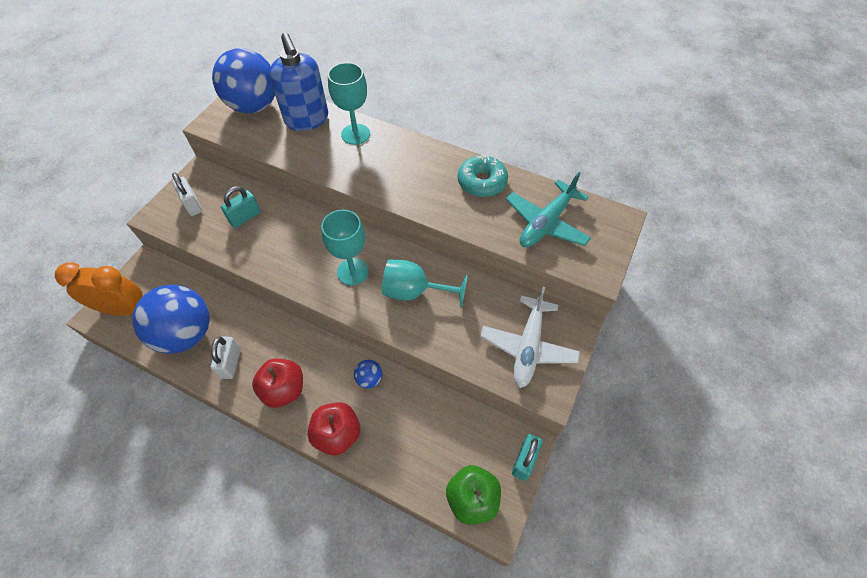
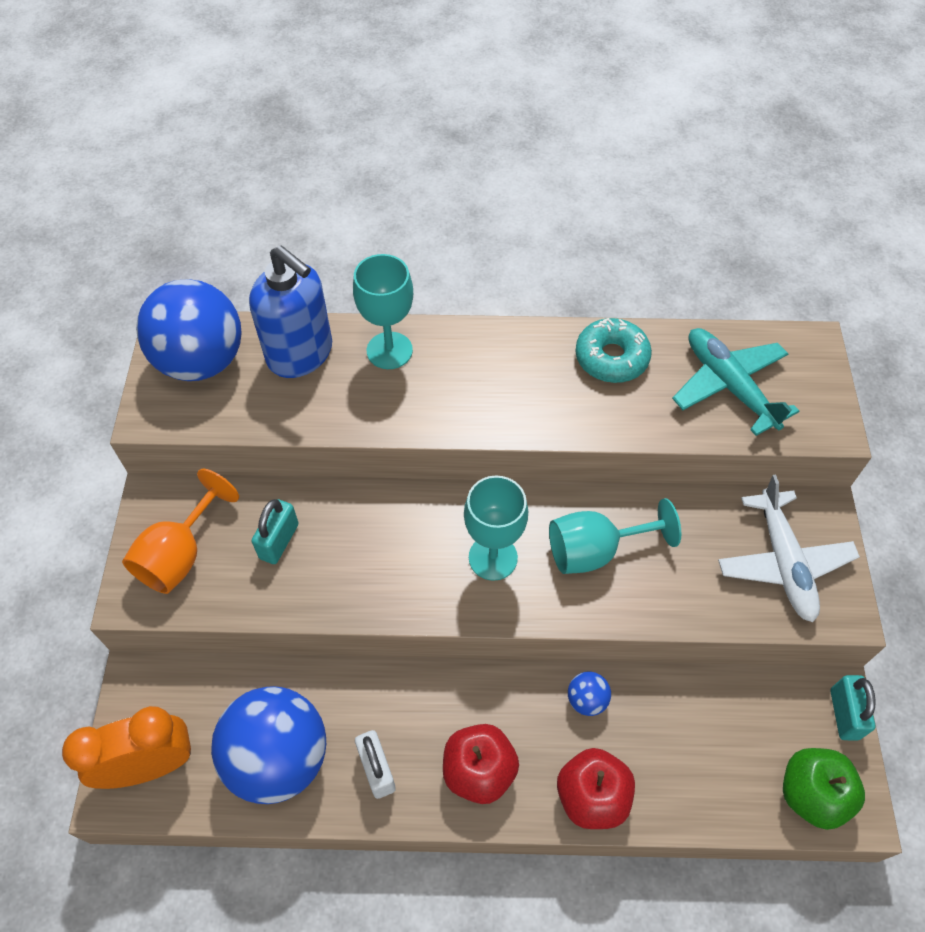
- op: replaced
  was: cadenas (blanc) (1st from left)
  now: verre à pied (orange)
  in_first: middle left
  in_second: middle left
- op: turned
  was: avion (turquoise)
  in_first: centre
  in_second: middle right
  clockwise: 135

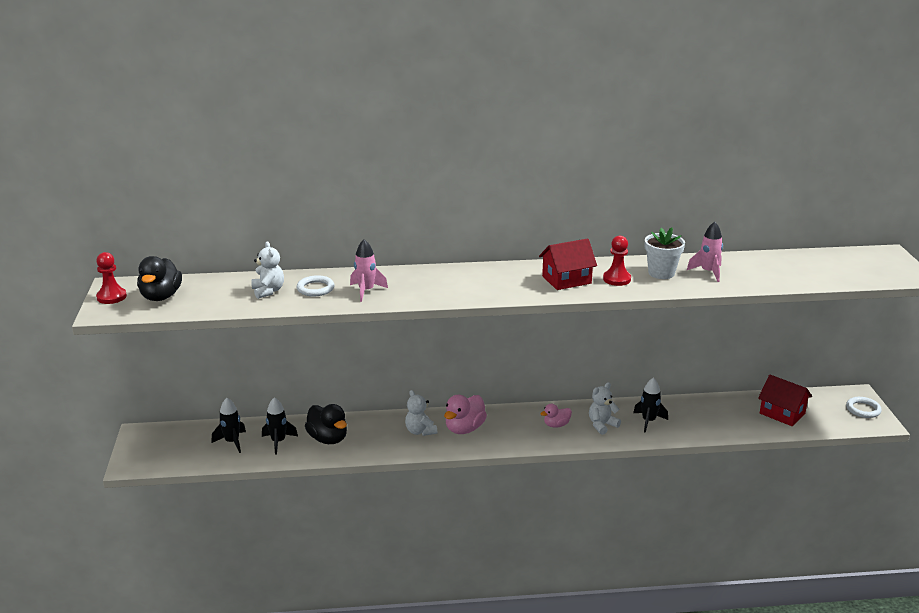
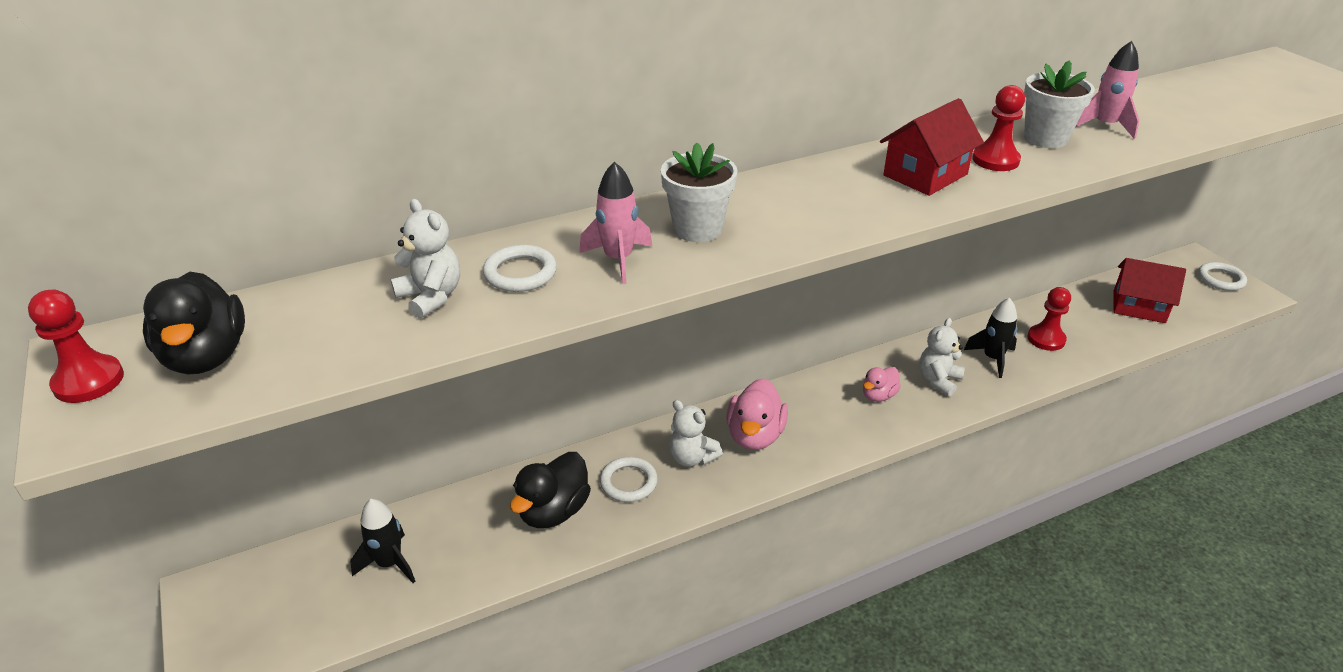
- op: removed
  was: fusée (noir) (2nd from left)
  in_first: bottom left
- op: turned
  was: canard (noir) (2nd from left)
  in_first: bottom centre
  in_second: bottom centre
  clockwise: 90
- op: added
  now: pot de fleurs (blanc) (1st from left)
  in_second: top centre
- op: added
  now: pion (rouge) (3rd from left)
  in_second: middle right
- op: added
  now: anneau (blanc) (2nd from left)
  in_second: bottom centre

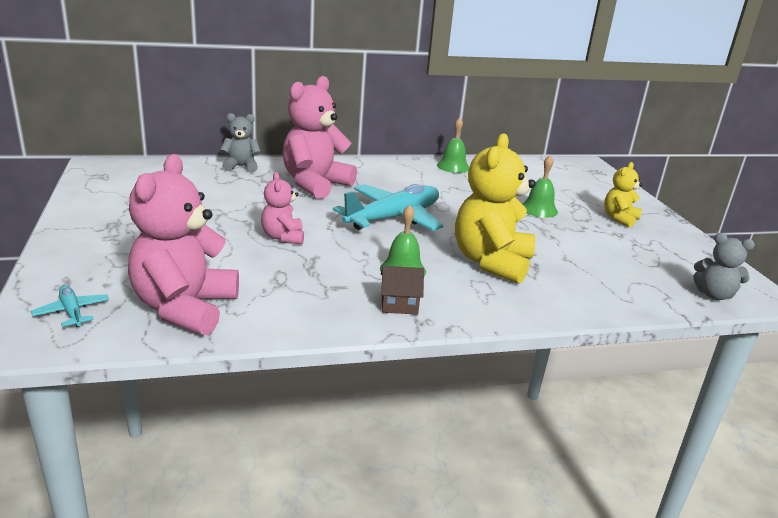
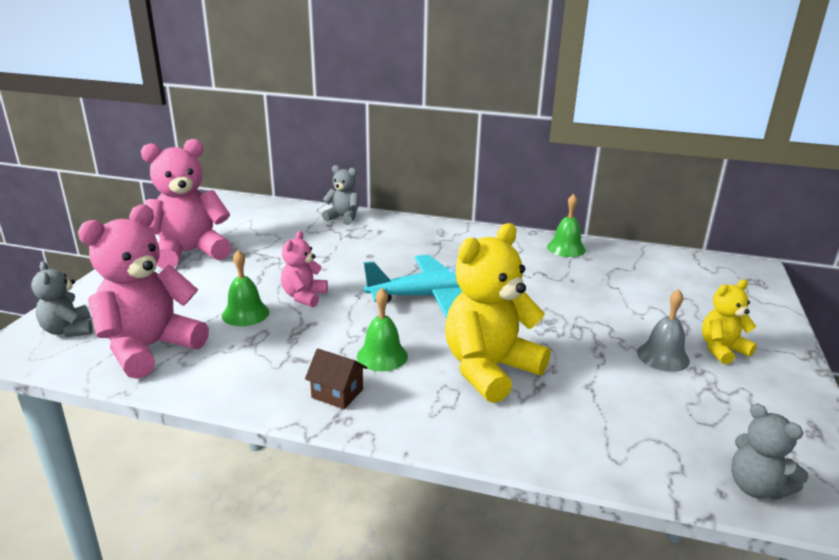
- op: moved
  was: ours en peluche (rose) (3rd from left in the first image)
  now: ours en peluche (rose) (2nd from left)
  in_first: top centre
  in_second: middle left
- op: moved
  was: cloche (vert) (3rd from left in the first image)
  now: cloche (vert) (1st from left)
  in_first: middle right
  in_second: middle left
- op: replaced
  was: avion (turquoise) (1st from left)
  now: ours en peluche (gris) (1st from left)
  in_first: middle left
  in_second: middle left
- op: added
  now: cloche (gris)
  in_second: middle right

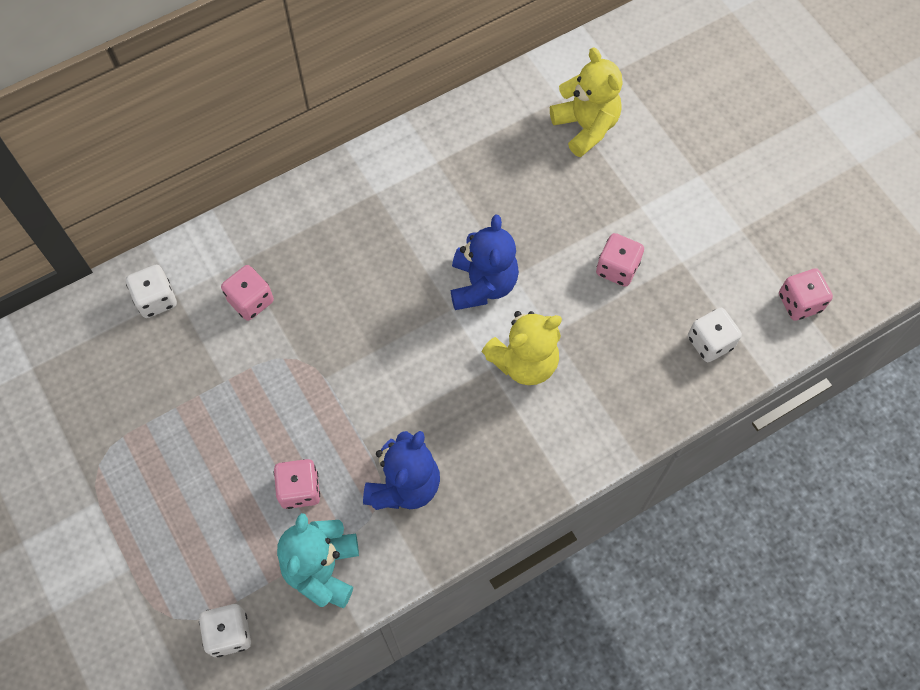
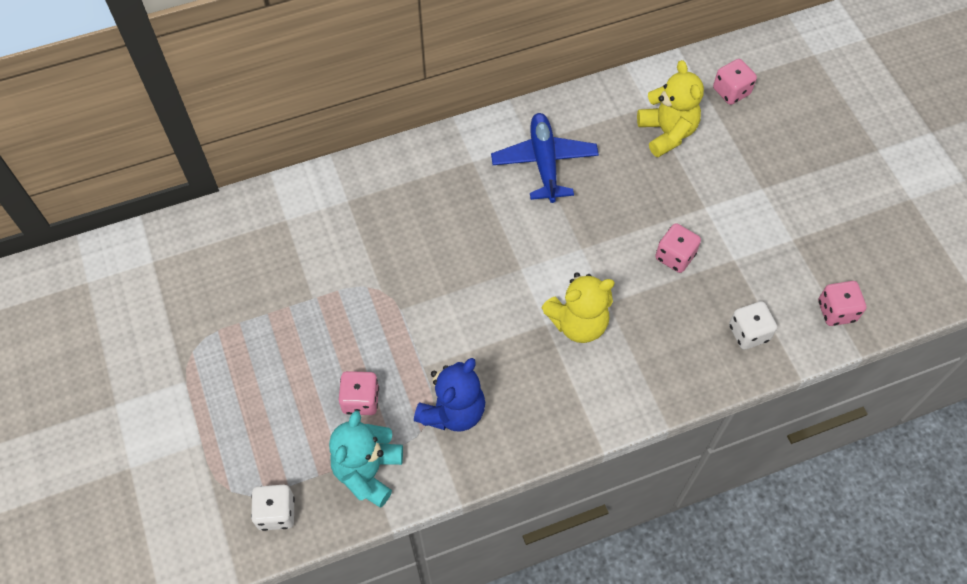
- op: removed
  was: ours en peluche (bleu) (2nd from left)
  in_first: centre
- op: removed
  was: dé (blanc) (1st from left)
  in_first: middle left
- op: moved
  was: dé (rose) (1st from left in the first image)
  now: dé (rose) (3rd from left)
  in_first: middle left
  in_second: top right
- op: added
  now: avion (bleu)
  in_second: top centre

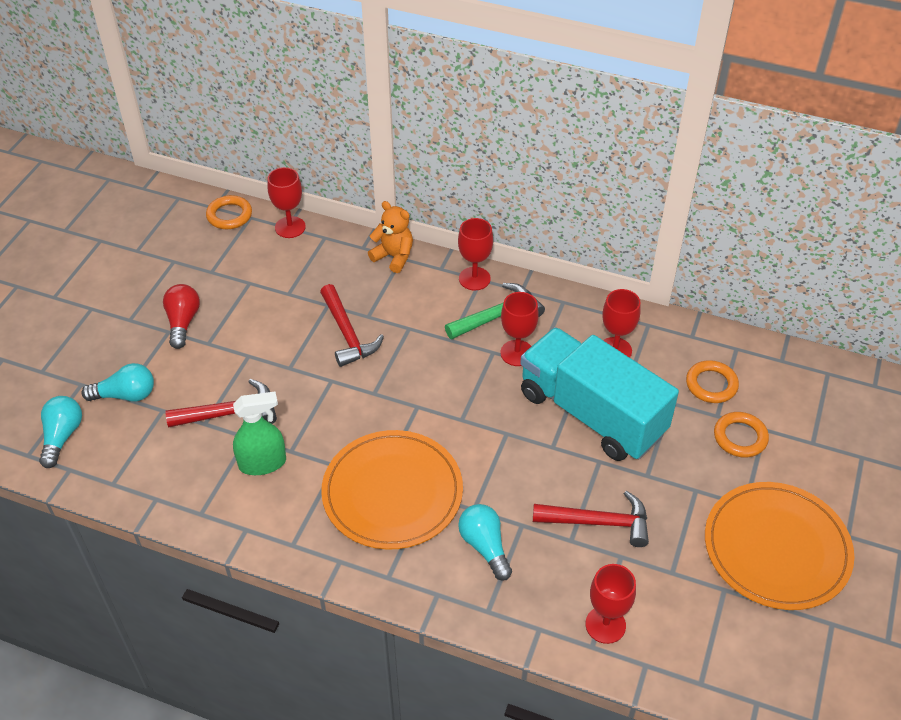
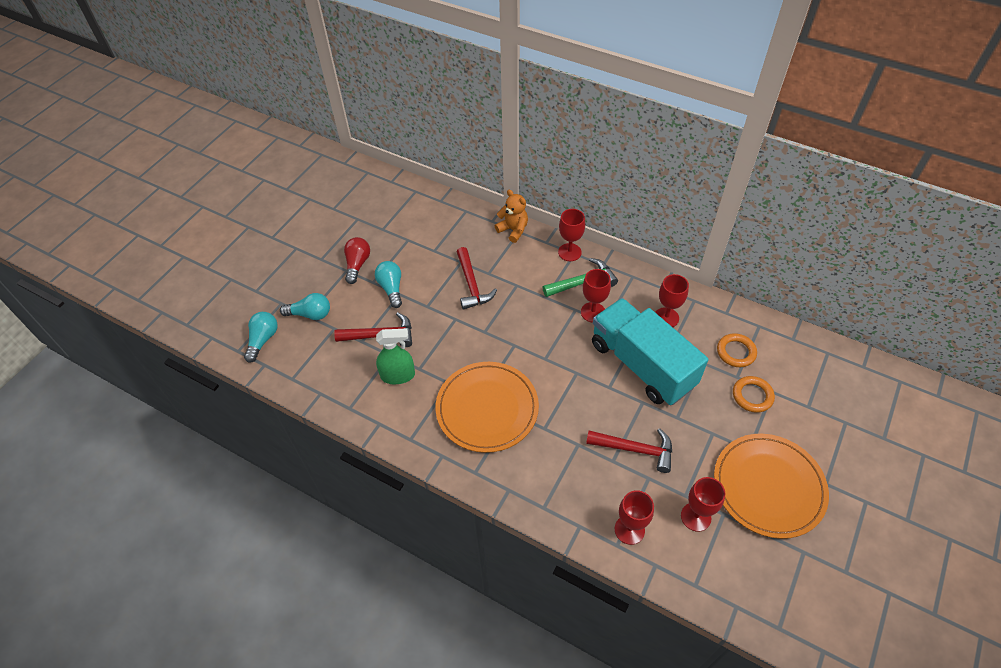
- op: moved
  was: verre à pied (rouge) (1st from left in the first image)
  now: verre à pied (rouge) (5th from left)
  in_first: top left
  in_second: bottom right
- op: removed
  was: anneau (orange) (1st from left)
  in_first: top left
- op: moved
  was: ampoule (turquoise) (3rd from left)
  in_first: bottom centre
  in_second: centre

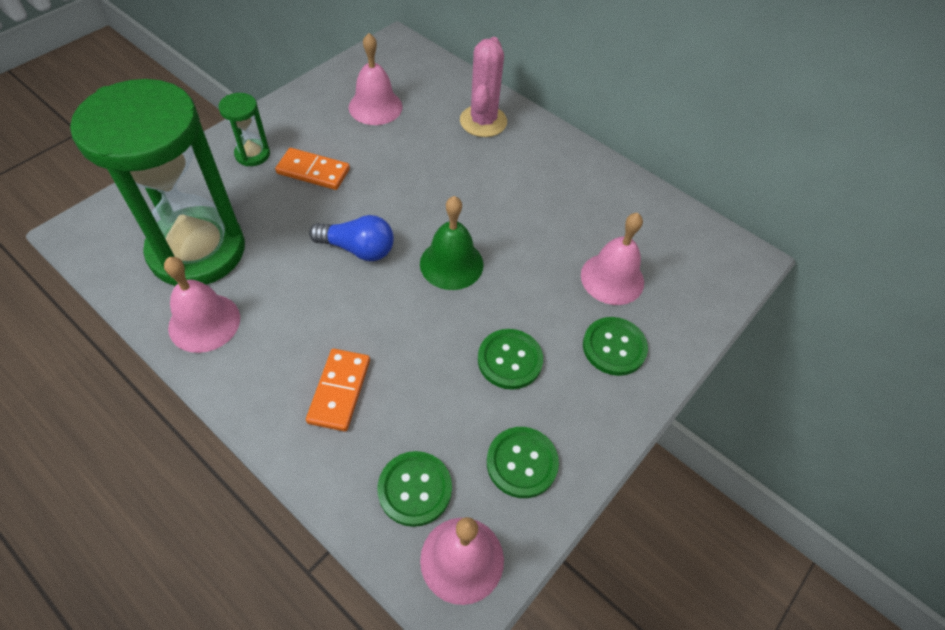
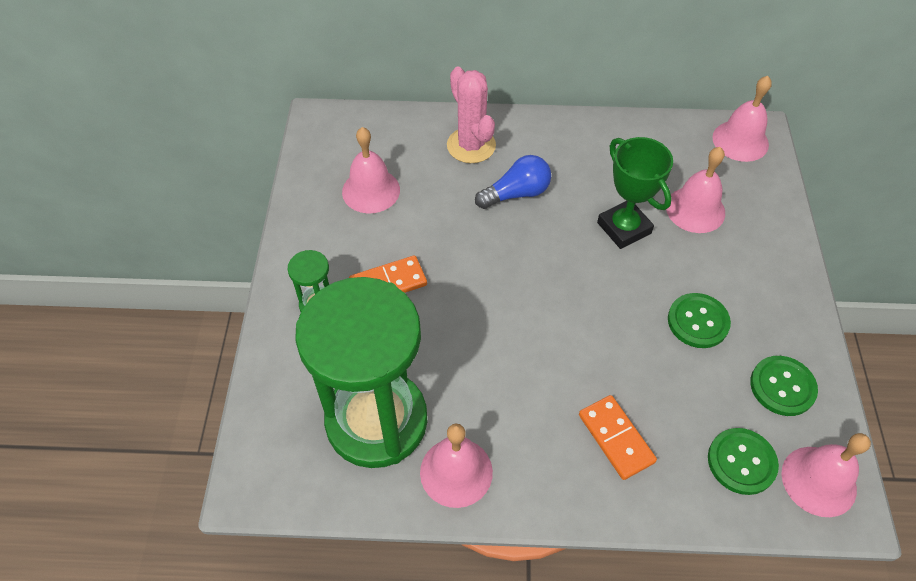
- op: removed
  was: cloche (vert)
  in_first: centre
- op: moved
  was: ampoule (bleu)
  in_first: centre
  in_second: top centre
- op: removed
  was: bouton (vert) (4th from left)
  in_first: centre
- op: added
  now: cloche (rose) (4th from left)
  in_second: top right
- op: added
  now: trophée (vert)
  in_second: top right

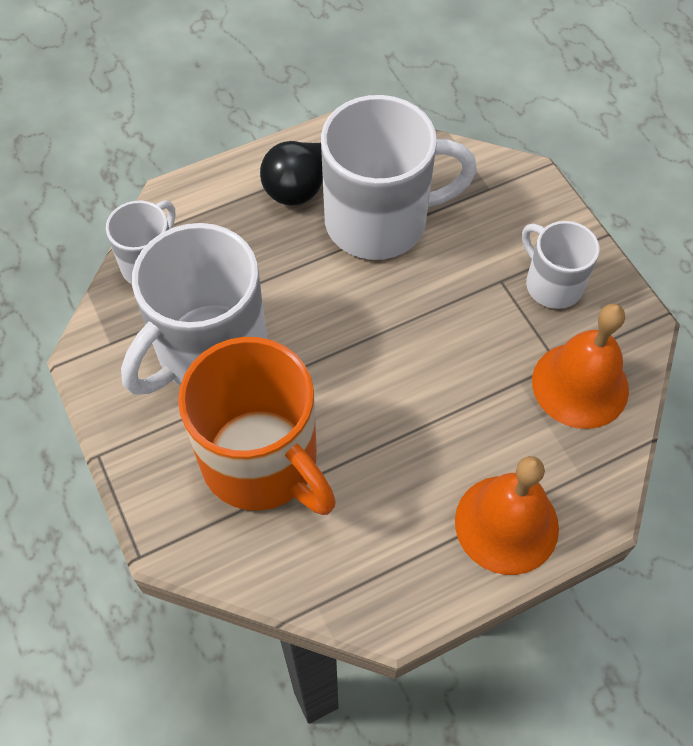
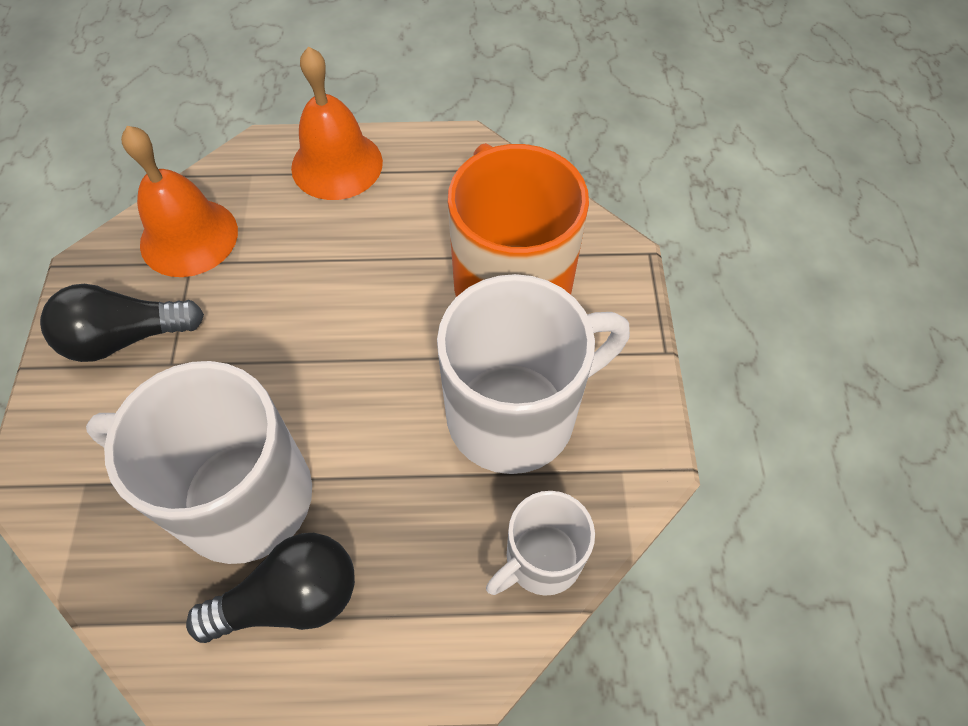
- op: replaced
  was: tasse (blanc) (4th from left)
  now: ampoule (noir) (1st from left)
  in_first: middle right
  in_second: middle left

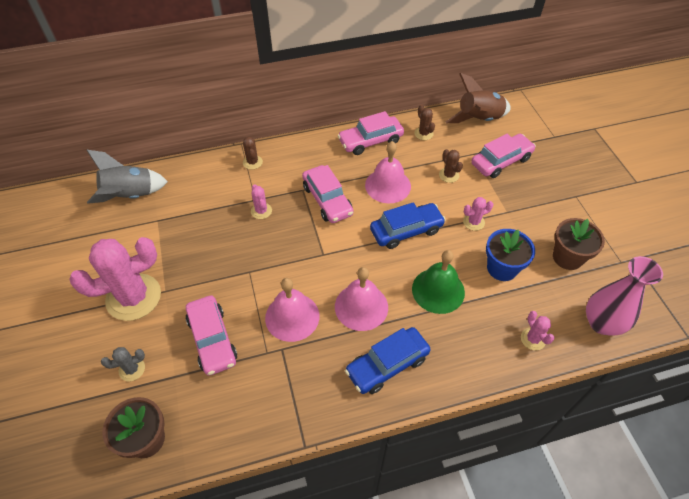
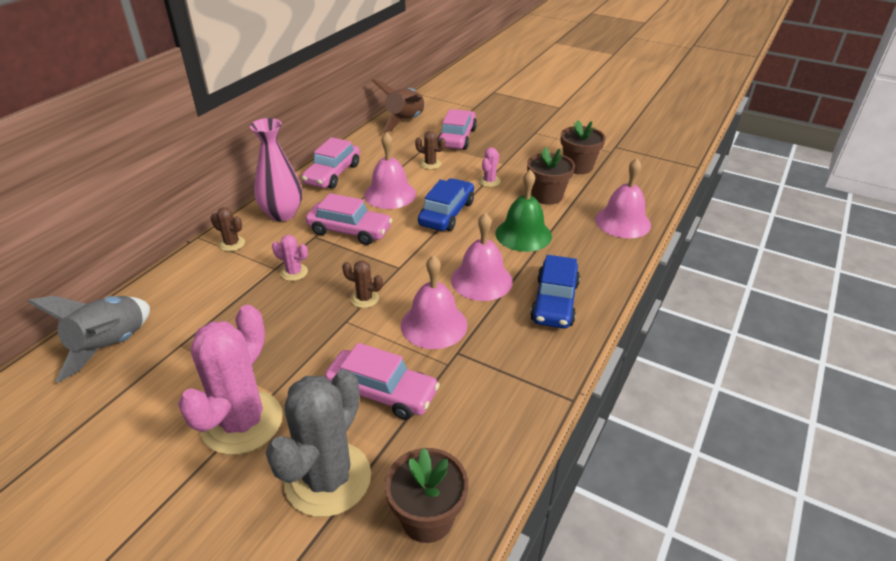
- op: moved
  was: cactus (marron) (2nd from left)
  in_first: top centre
  in_second: centre
- op: recoloured
  was: pot de fleurs (bleu)
  now: pot de fleurs (marron) (2nd from left)
  in_first: middle right
  in_second: top centre
- op: moved
  was: vase (rose)
  in_first: middle right
  in_second: top left
- op: replaced
  was: cactus (rose) (4th from left)
  now: cloche (rose) (4th from left)
  in_first: middle right
  in_second: middle right
- op: resized
  was: cactus (gris)
  in_first: bottom left
  in_second: bottom centre
  ratio: 2.28

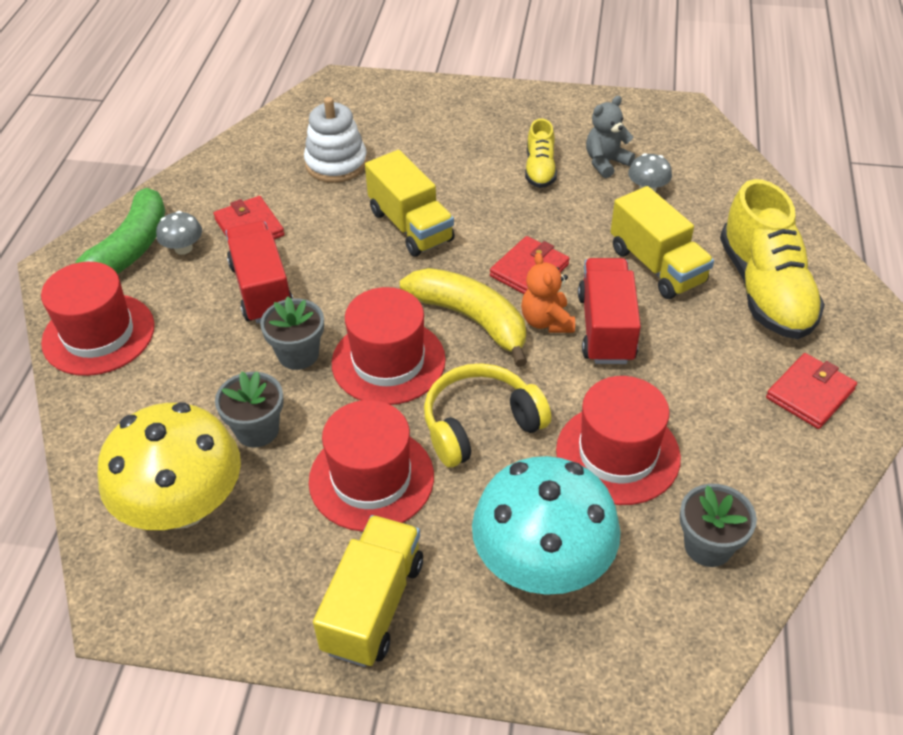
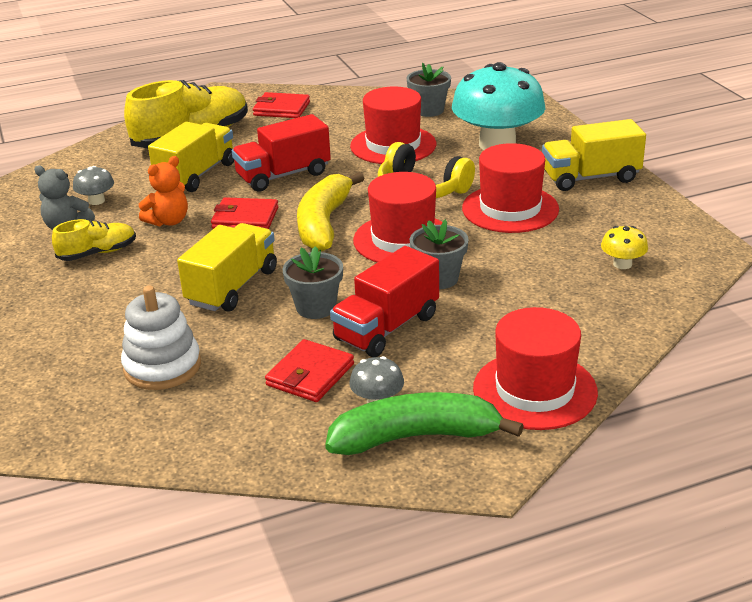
- op: moved
  was: ours en peluche (orange)
  in_first: centre
  in_second: top left
- op: moved
  was: pot de fleurs (gris) (1st from left)
  in_first: middle left
  in_second: centre
- op: resized
  was: champignon (jaune)
  in_first: middle left
  in_second: middle right
  ratio: 0.41

